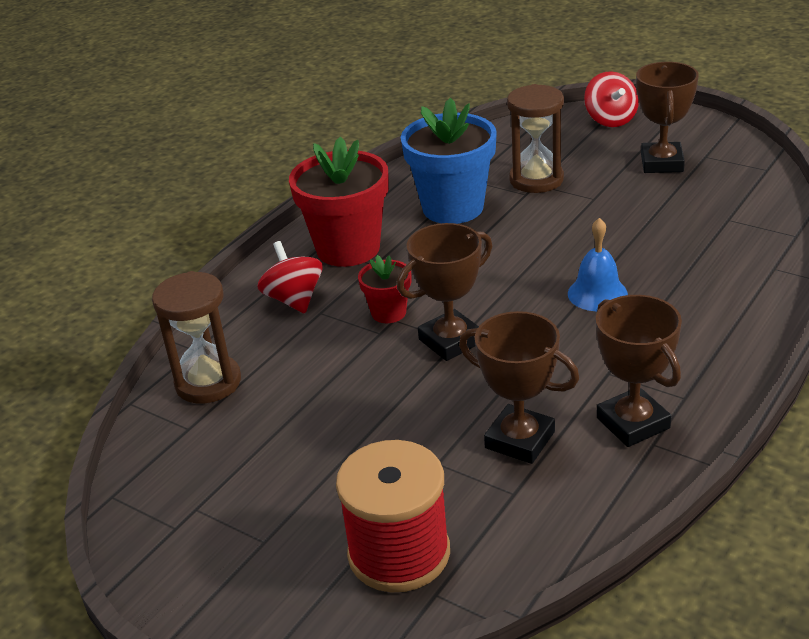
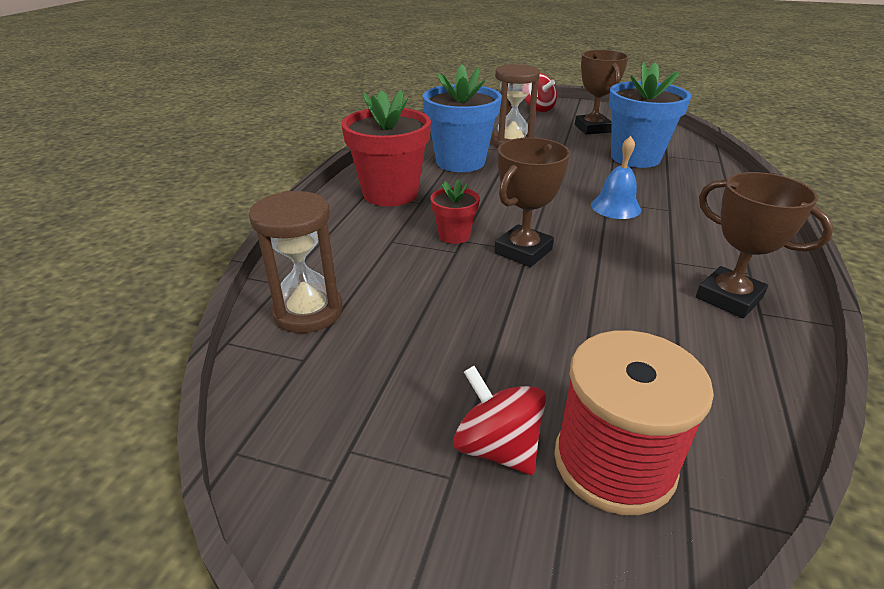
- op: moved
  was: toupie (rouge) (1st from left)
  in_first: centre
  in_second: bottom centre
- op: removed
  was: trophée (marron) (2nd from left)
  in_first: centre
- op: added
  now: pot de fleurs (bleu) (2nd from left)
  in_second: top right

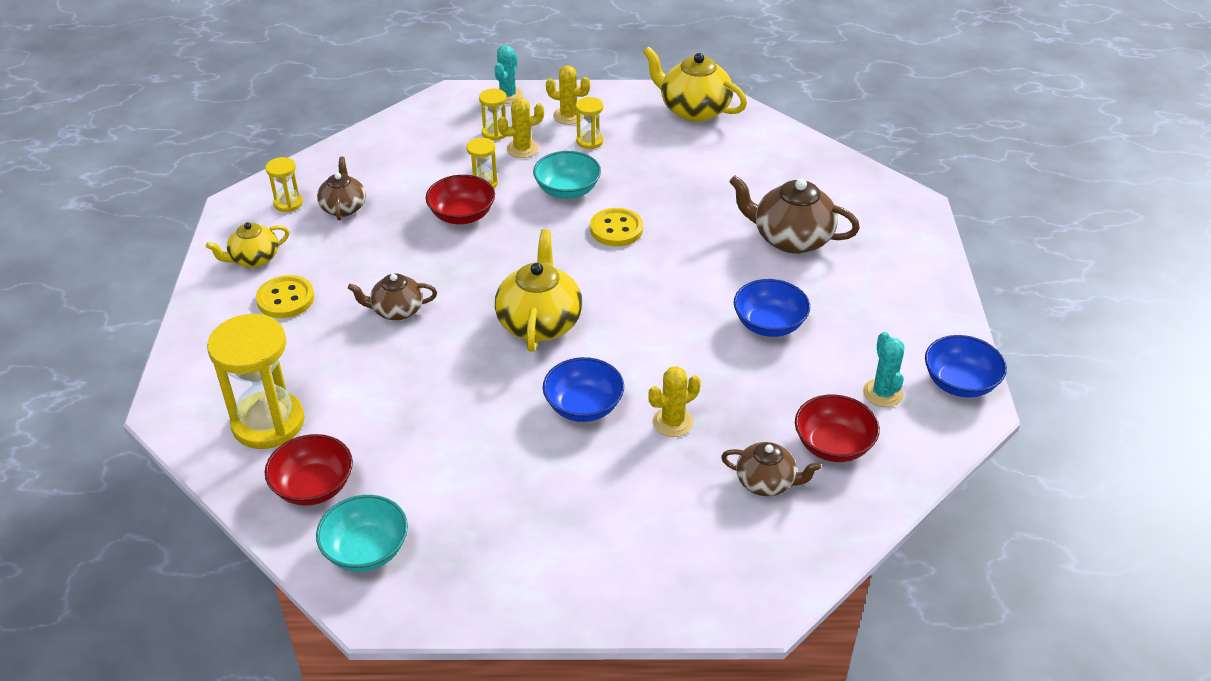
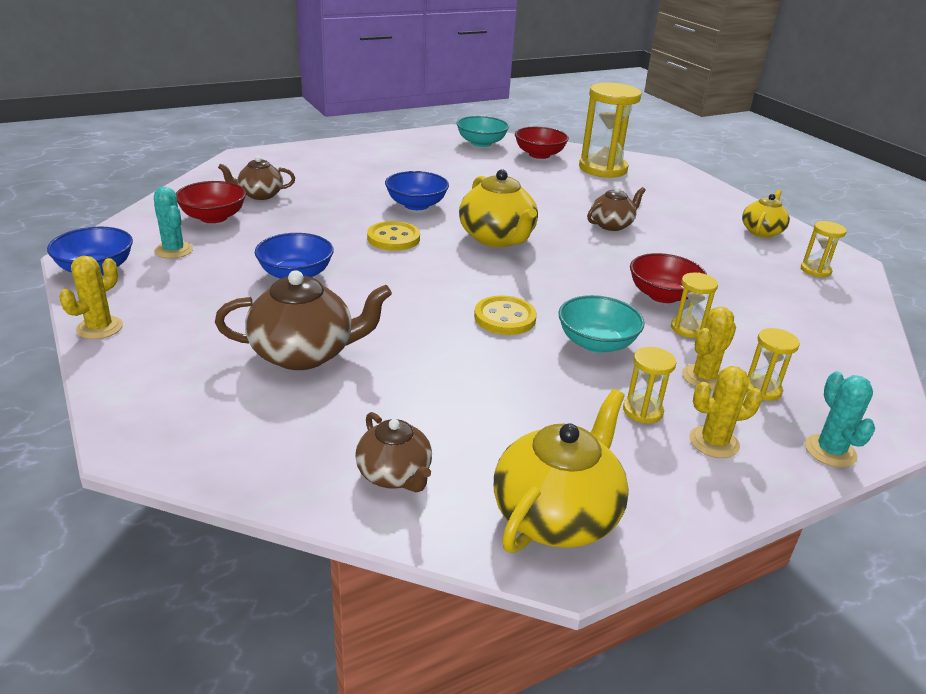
- op: turned
  was: théière (jaune) (3rd from left in the first image)
  in_first: top centre
  in_second: bottom centre
  clockwise: -60
- op: moved
  was: théière (marron) (1st from left in the first image)
  now: théière (marron) (3rd from left)
  in_first: top left
  in_second: centre
- op: moved
  was: bouton (jaune) (1st from left)
  in_first: middle left
  in_second: centre
- op: moved
  was: cactus (jaune) (3rd from left in the first image)
  now: cactus (jaune) (1st from left)
  in_first: centre
  in_second: middle left

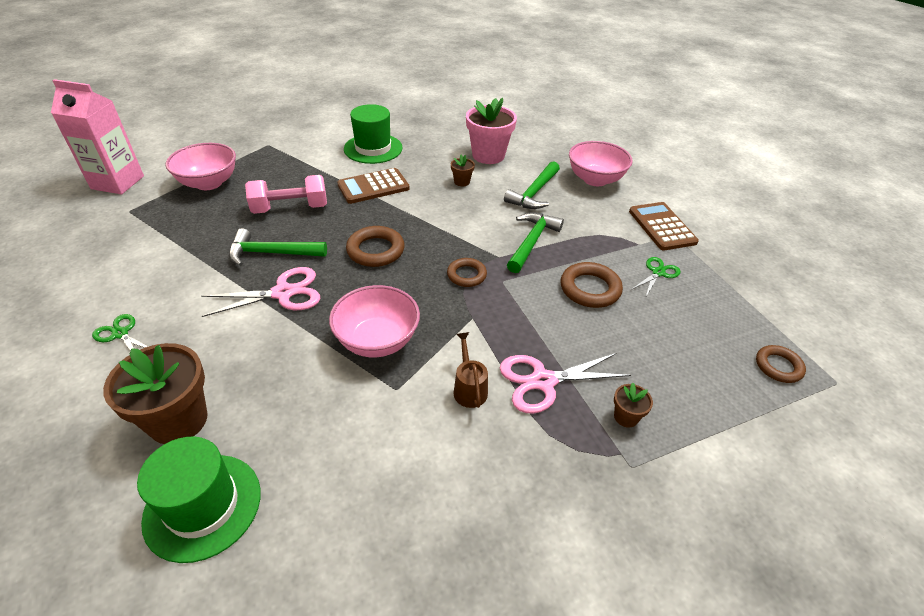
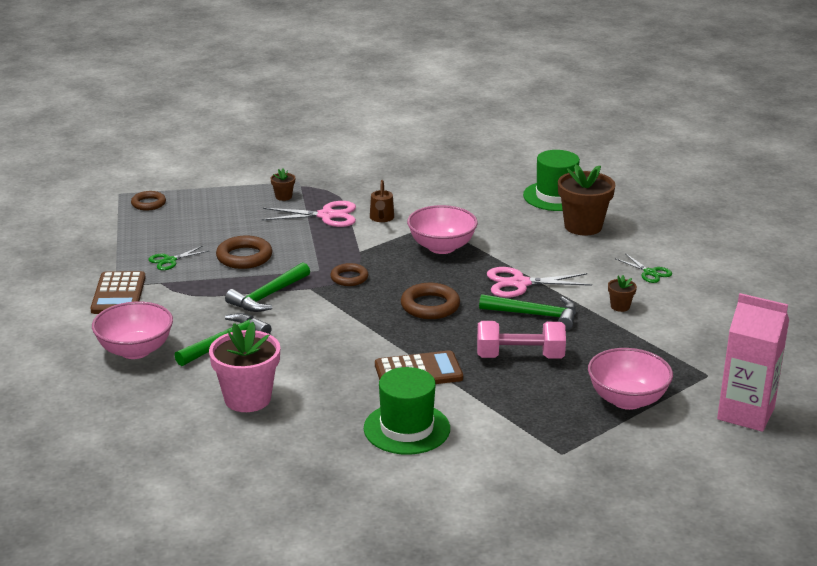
- op: moved
  was: pot de fleurs (marron) (2nd from left in the first image)
  now: pot de fleurs (marron) (3rd from left)
  in_first: top centre
  in_second: middle right

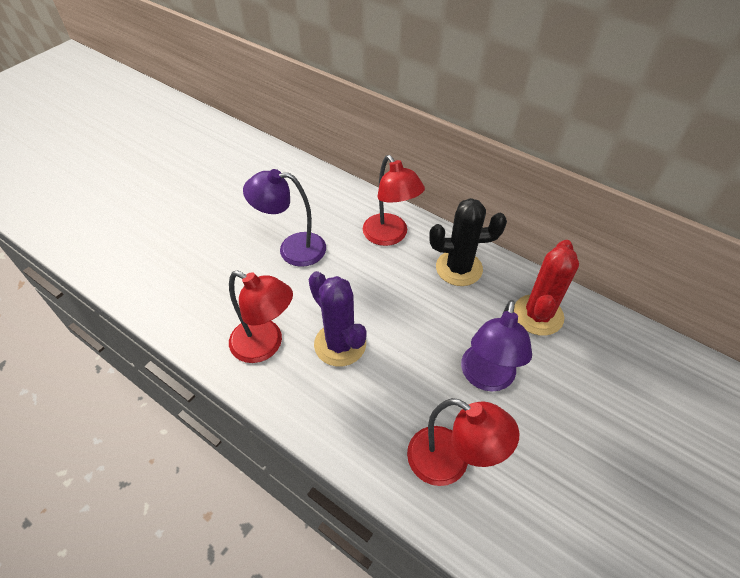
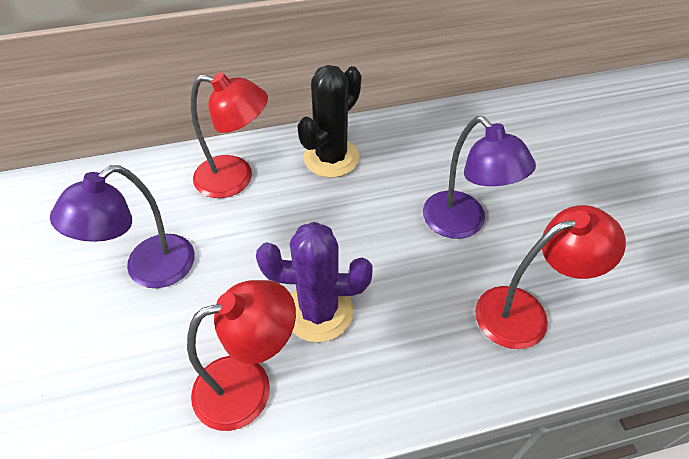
- op: removed
  was: cactus (rouge)
  in_first: middle right

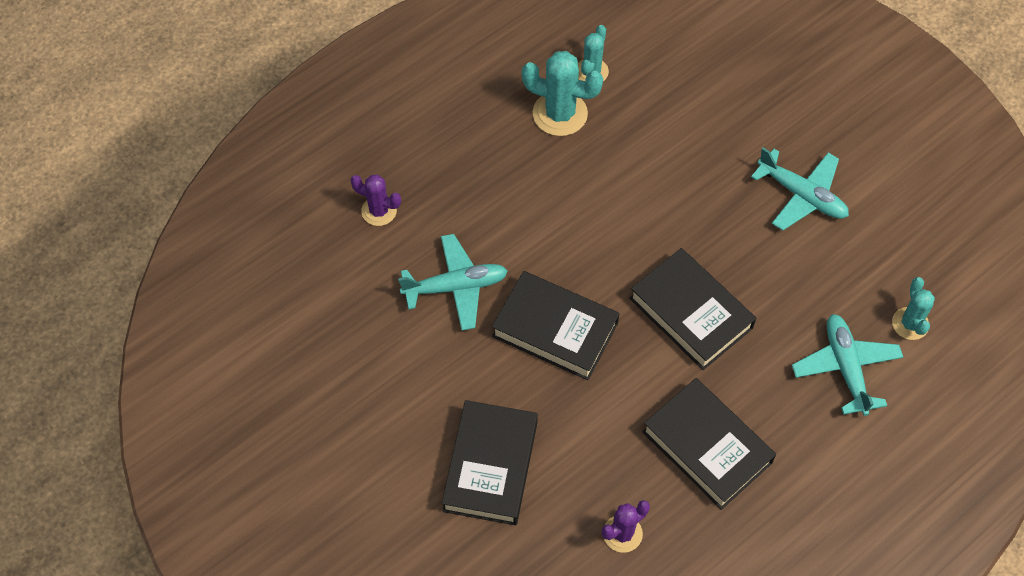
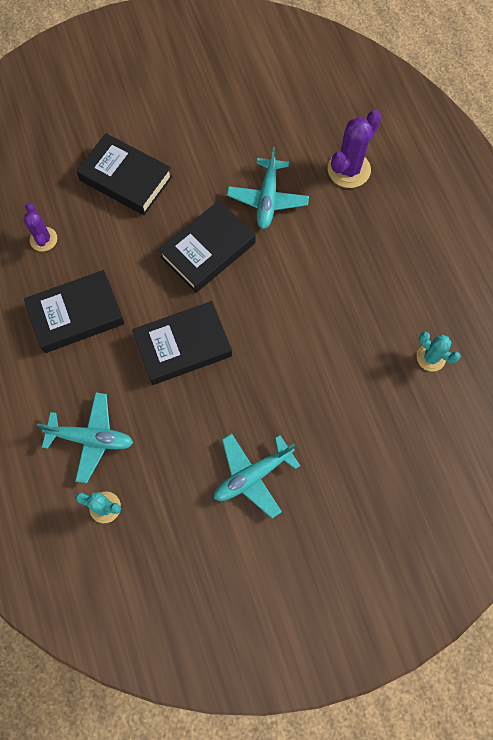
- op: removed
  was: cactus (turquoise) (1st from left)
  in_first: top centre
- op: resized
  was: cactus (violet) (1st from left in the first image)
  in_first: centre
  in_second: top right
  ratio: 1.62

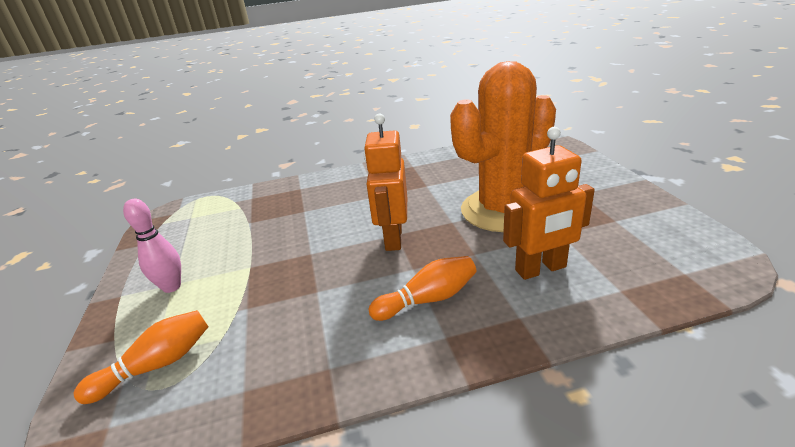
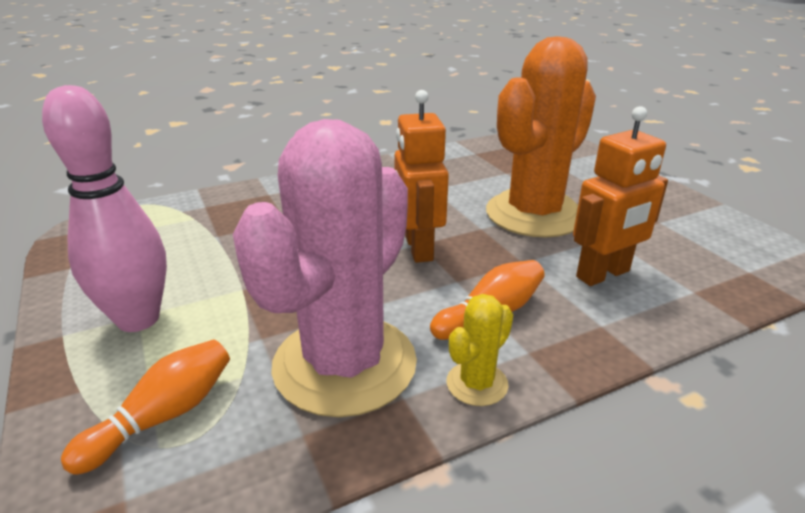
- op: resized
  was: quille (rose)
  in_first: middle left
  in_second: middle left
  ratio: 1.69
- op: added
  now: cactus (rose)
  in_second: centre
- op: added
  now: cactus (jaune)
  in_second: bottom centre

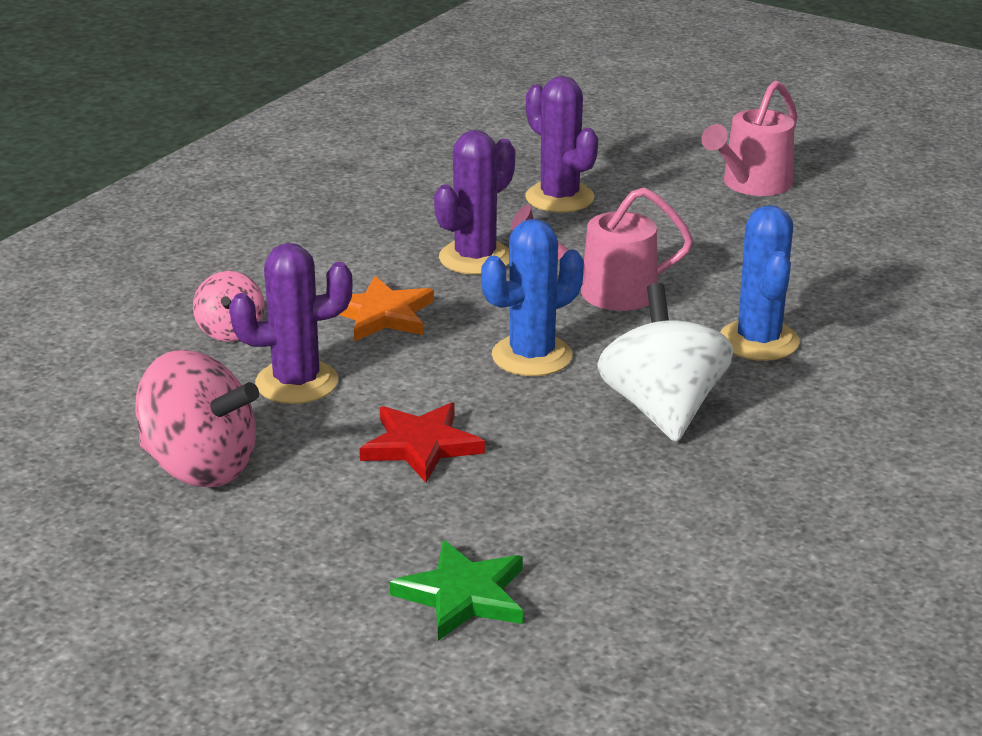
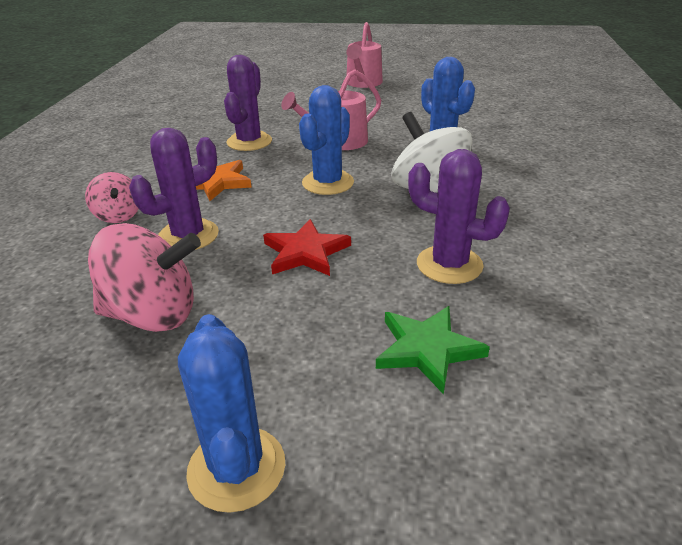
- op: moved
  was: cactus (violet) (3rd from left)
  in_first: top centre
  in_second: middle right
- op: added
  now: cactus (bleu) (1st from left)
  in_second: bottom centre

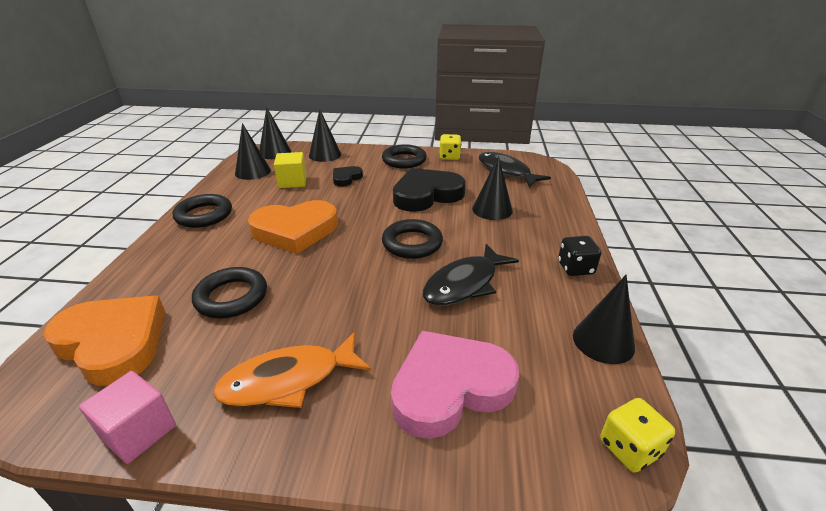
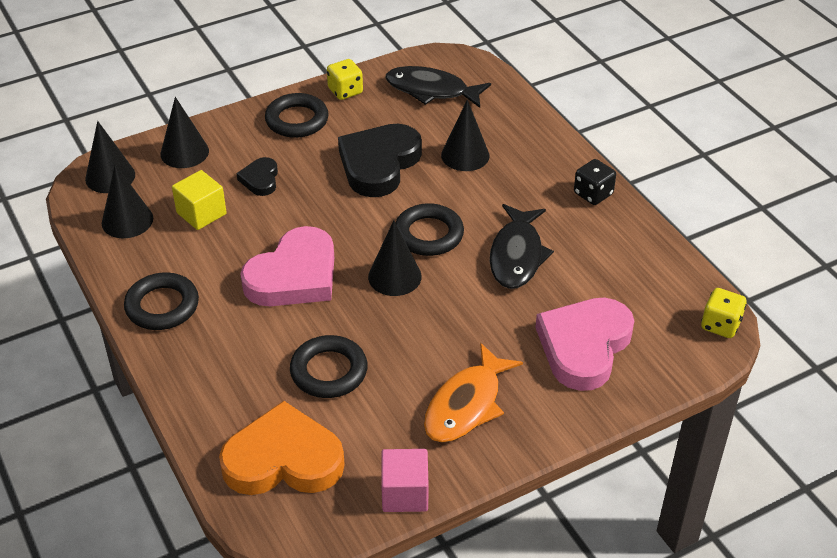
- op: recoloured
  was: cœur (orange) (2nd from left)
  now: cœur (rose) (1st from left)
  in_first: centre
  in_second: centre
- op: moved
  was: cône (noir) (5th from left in the first image)
  now: cône (noir) (4th from left)
  in_first: middle right
  in_second: centre

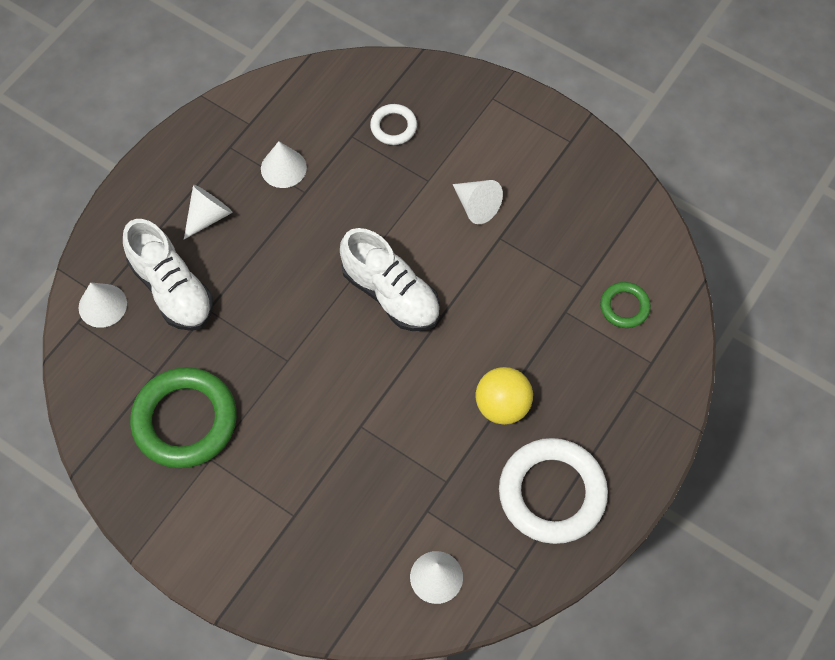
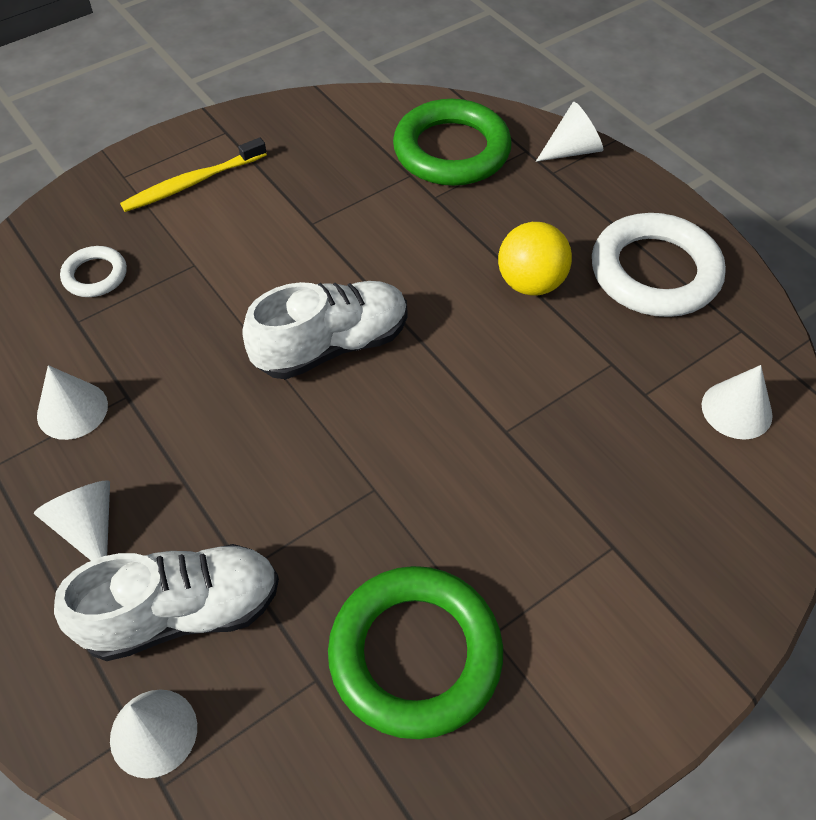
- op: moved
  was: cône (blanc) (5th from left in the first image)
  now: cône (blanc) (4th from left)
  in_first: top centre
  in_second: top right
- op: resized
  was: anneau (vert) (2nd from left)
  in_first: middle right
  in_second: top centre
  ratio: 2.02
- op: added
  now: brosse à dents (jaune)
  in_second: top left

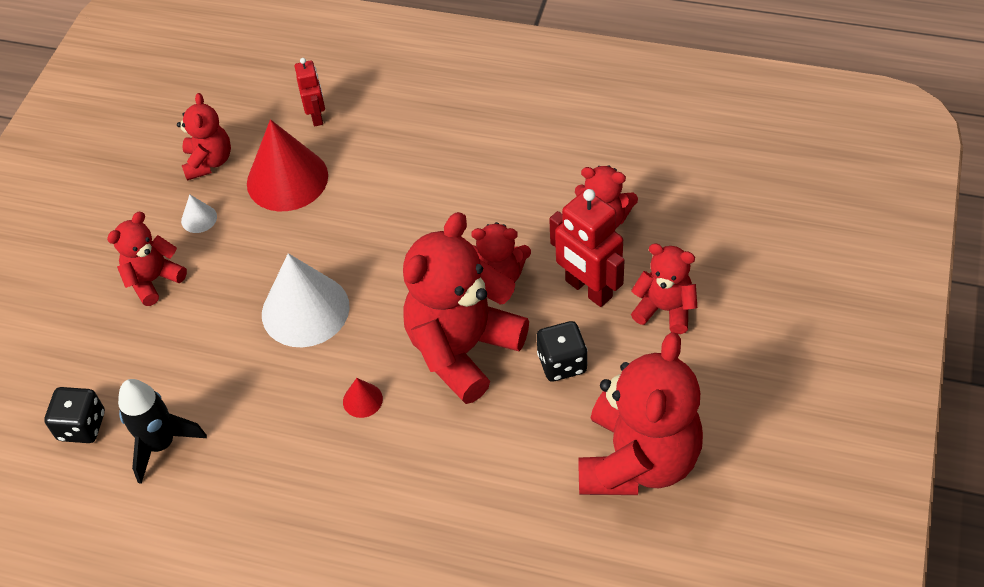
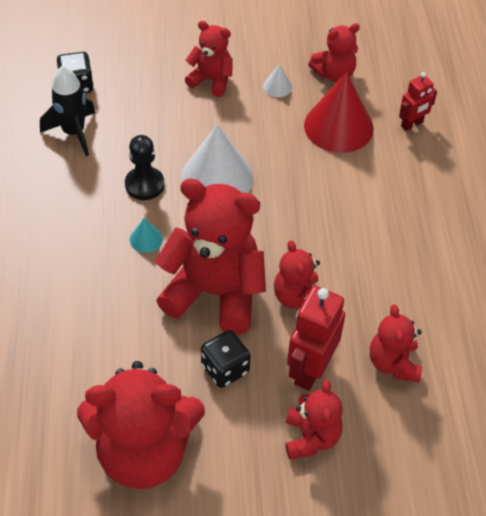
- op: recoloured
  was: cône (rouge) (2nd from left)
  now: cône (turquoise)
  in_first: bottom centre
  in_second: middle left
- op: added
  now: pion (noir)
  in_second: top left

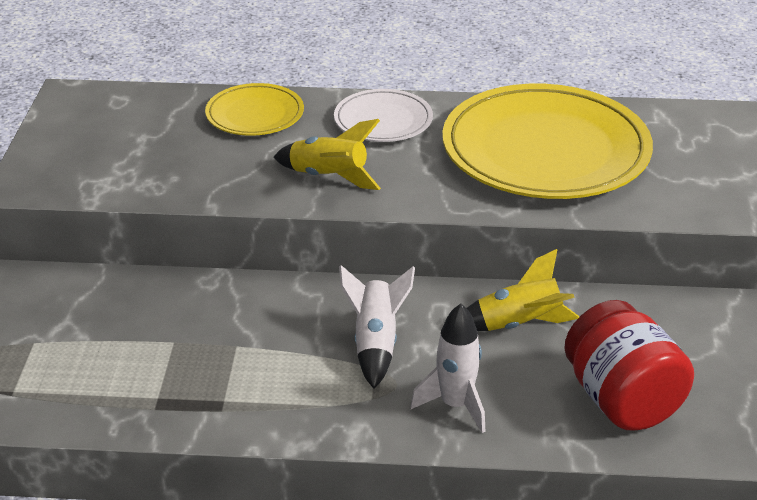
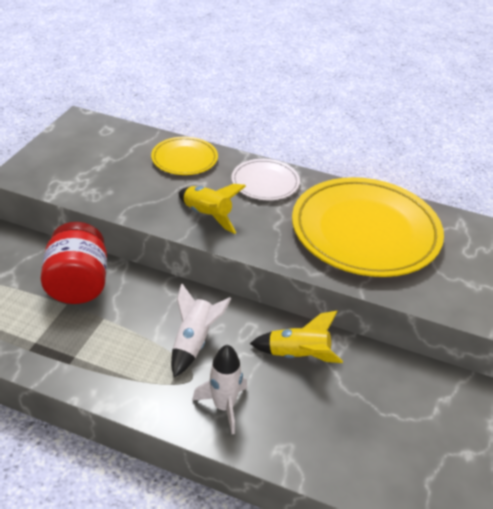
- op: moved
  was: bocal (rouge)
  in_first: bottom right
  in_second: middle left

